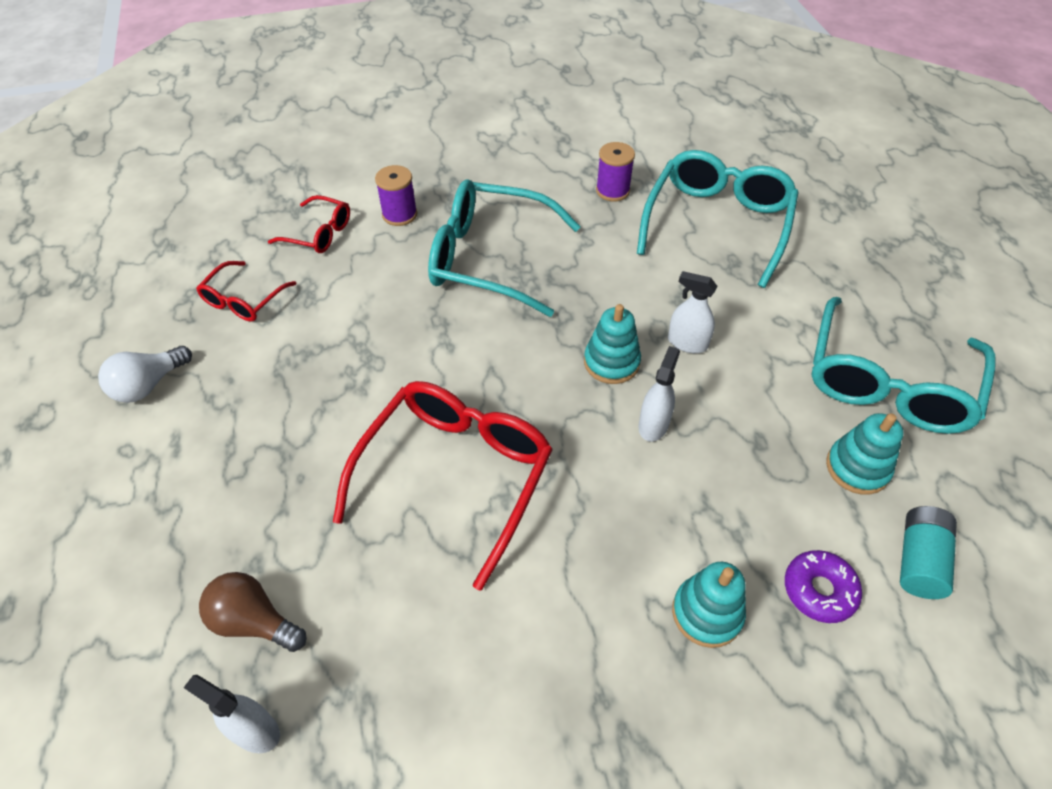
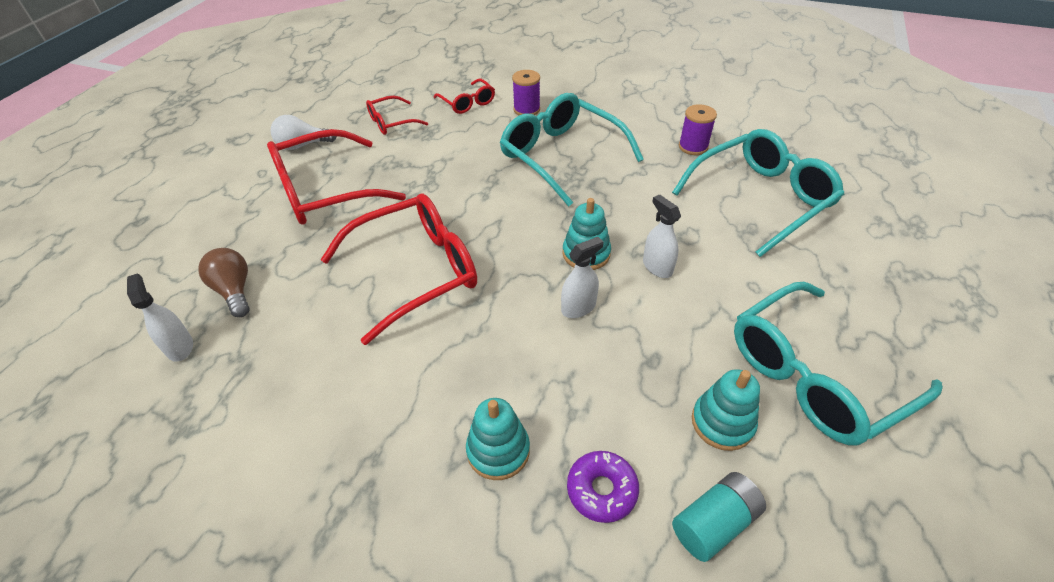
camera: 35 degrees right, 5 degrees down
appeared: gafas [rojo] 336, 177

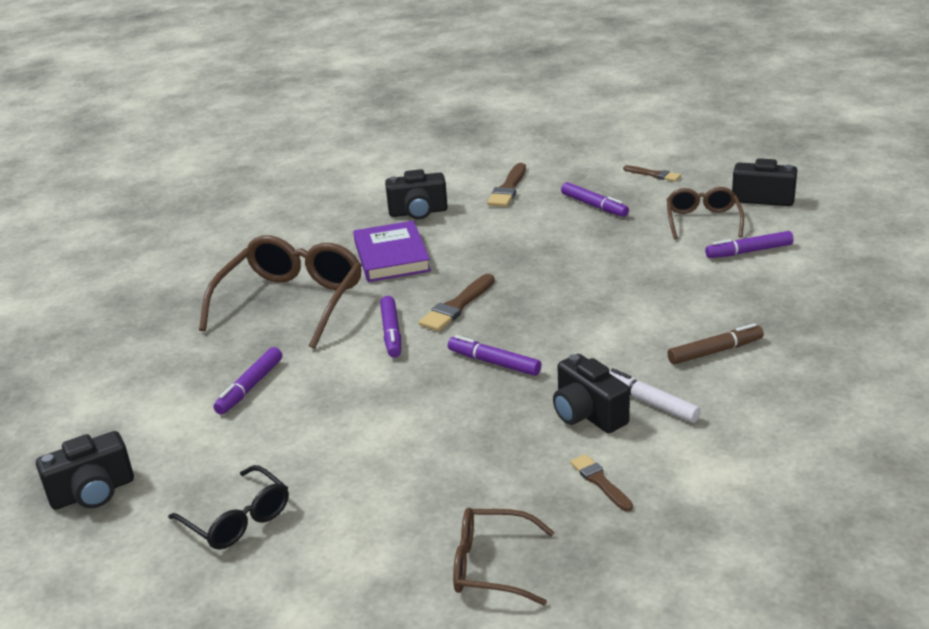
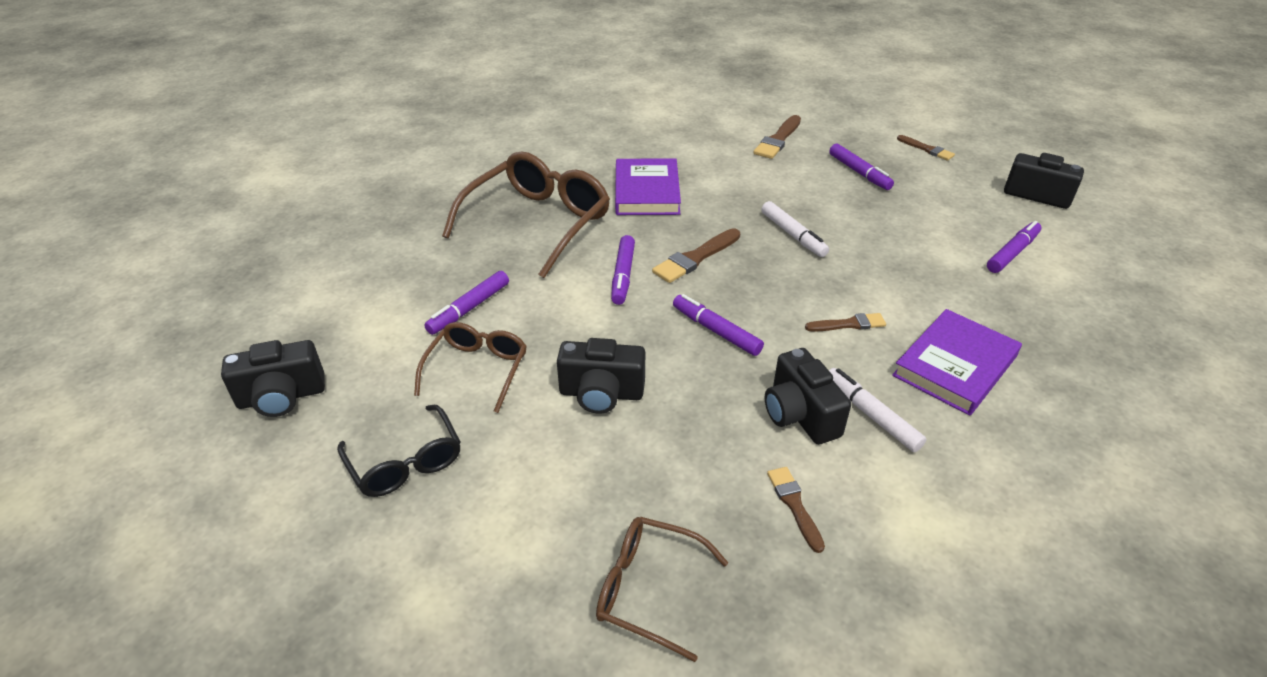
camera: 10 degrees right, 10 degrees up
appeared: rotulador [blanco] 795, 229; pincel [marrón] 845, 322
relocated: cámara [negro] 416, 194 to 601, 376; gafas [marrón] 705, 213 to 470, 367
exchanged: rotulador [marrón] 716, 343 to libro [morado] 957, 362
spun: rotulador [morado] 749, 244 = 1014, 247 135 degrees clockwise

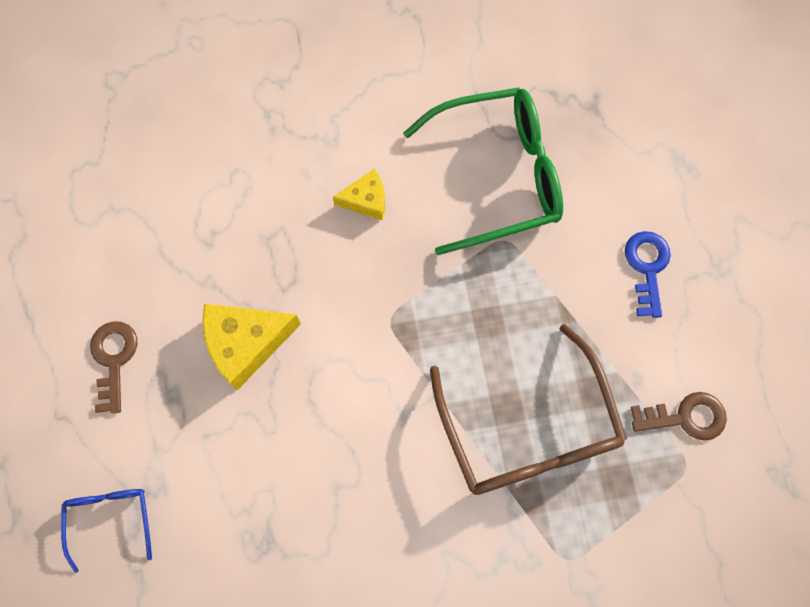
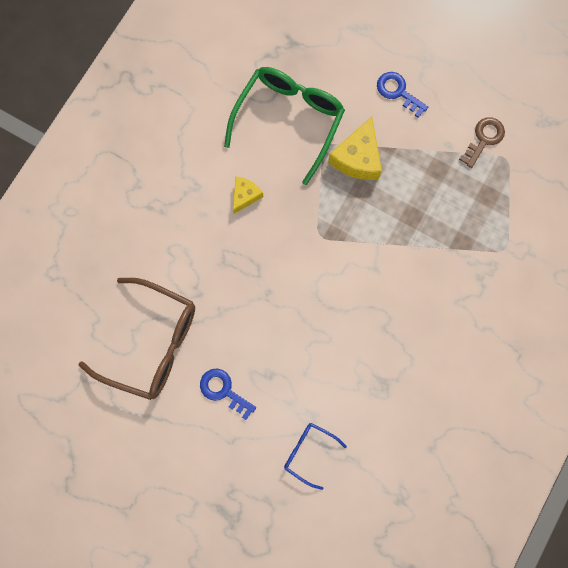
camera: 50 degrees left, 5 degrees up
relocated: queso [amarillo] 251, 346 to 355, 148; gafas [marrón] 528, 409 to 136, 339
colour: llave [marrón] 113, 367 to llave [azul] 228, 394

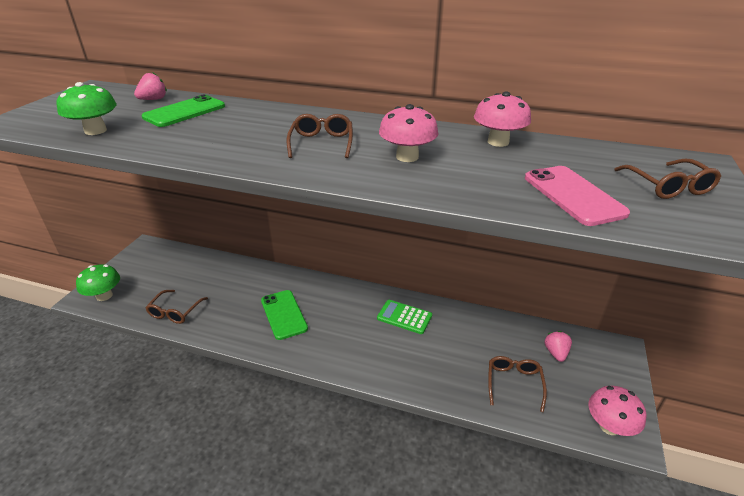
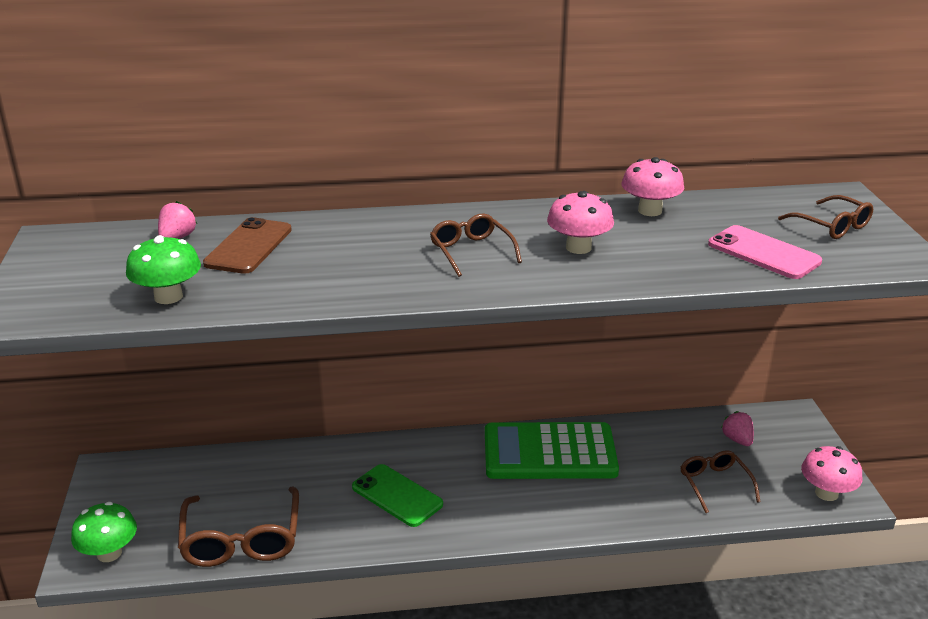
camera: 25 degrees left, 5 degrees down
colour: móvil [verde] 183, 111 to móvil [marrón] 247, 245
size: gafas [marrón] 176, 307 = 238, 527 x1.67; calculadora [verde] 404, 317 = 552, 450 x1.96

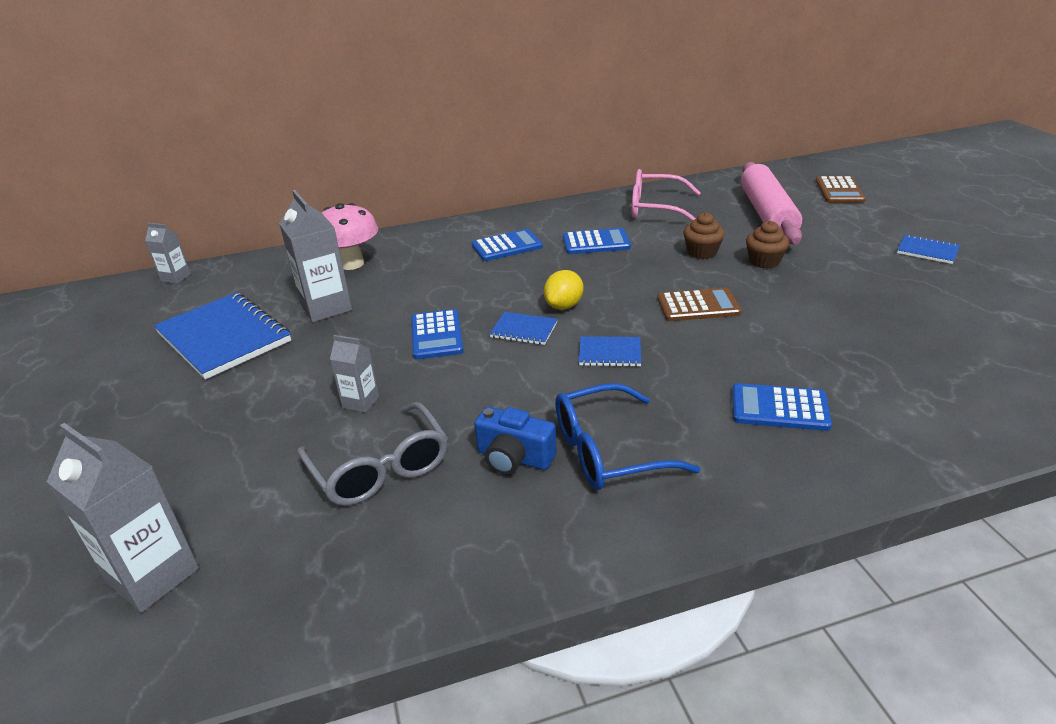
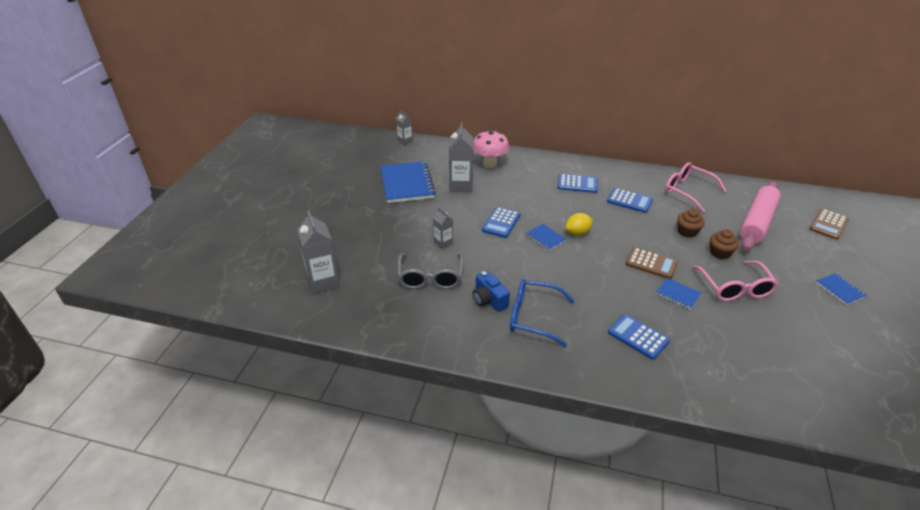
camera: 30 degrees right, 5 degrees up
appeared: gafas [rosa] 735, 281
relocated: cuaderno [azul] 610, 351 to 678, 294

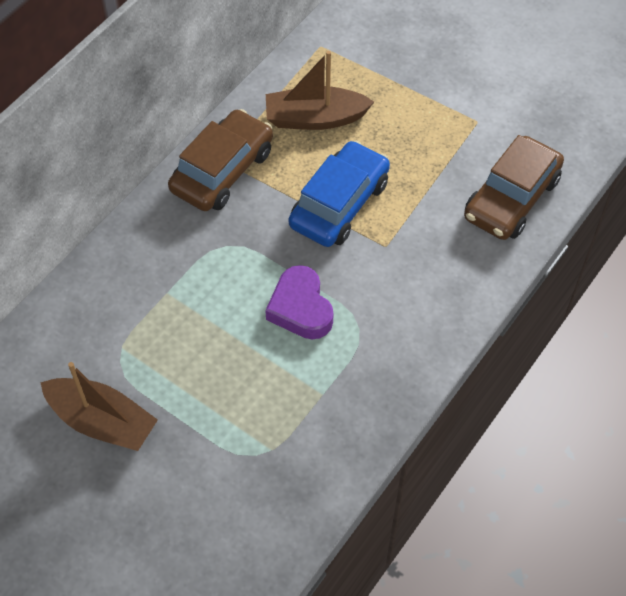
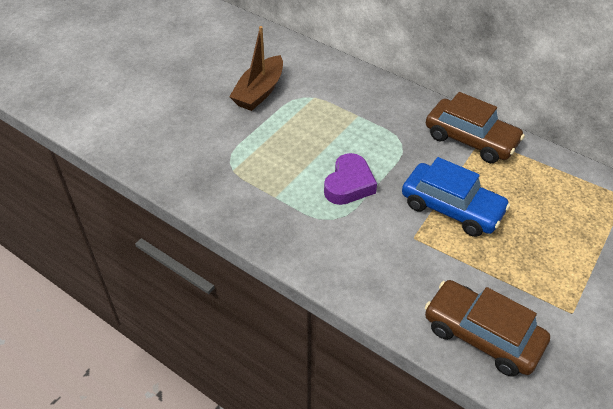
camera: 90 degrees right, 10 degrees down
missing: barco [marrón] 320, 90
spun: corazón [morado] 299, 302 = 350, 179 135 degrees clockwise

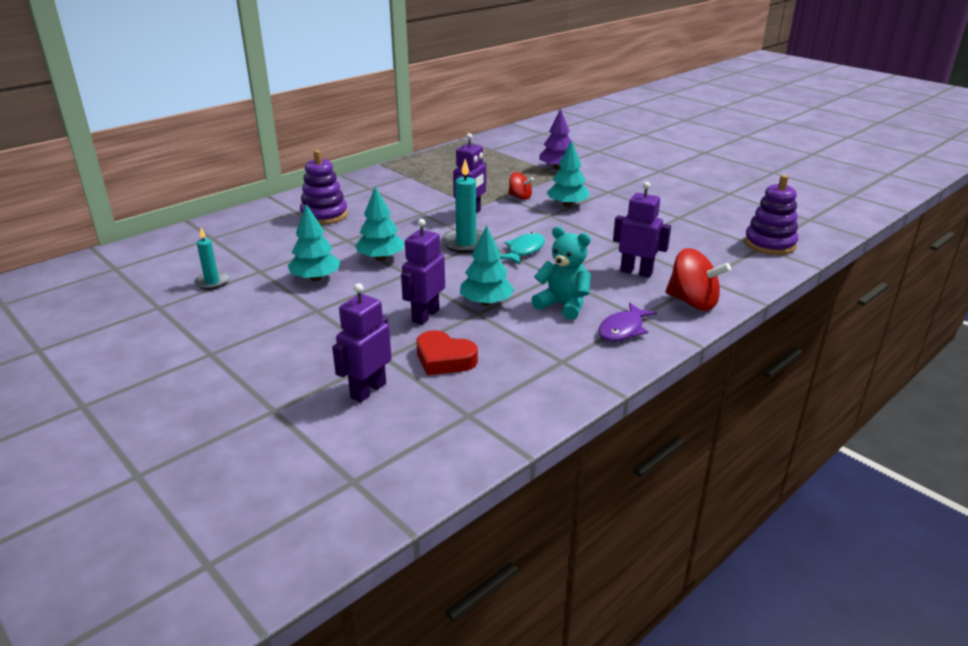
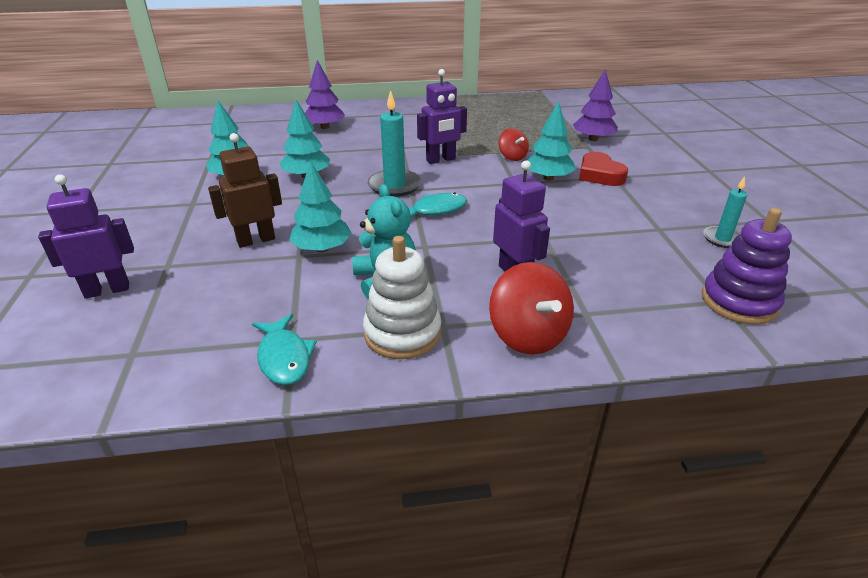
camera: 35 degrees right, 5 degrees up
appeared: pez [turquesa] 284, 349
relocated: vela [turquesa] 211, 259 to 725, 212; corazón [rojo] 447, 352 to 603, 169
exchanged: juguete apilable [morado] 324, 187 to árbol [morado] 325, 94; pez [morado] 628, 322 to juguete apilable [blanco] 402, 297
colour: robot [morado] 423, 272 to robot [marrón] 245, 190

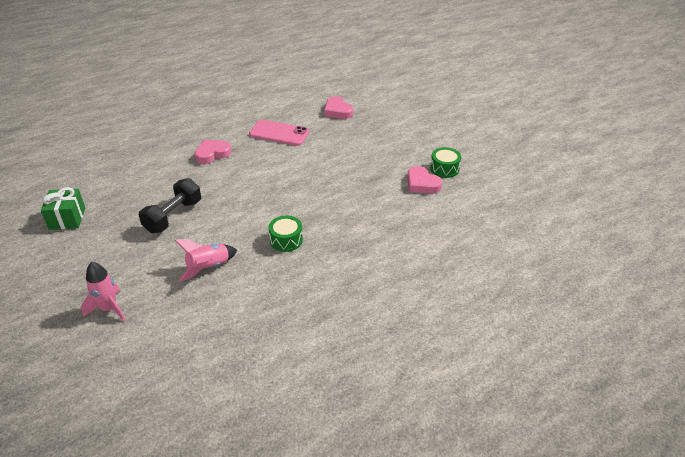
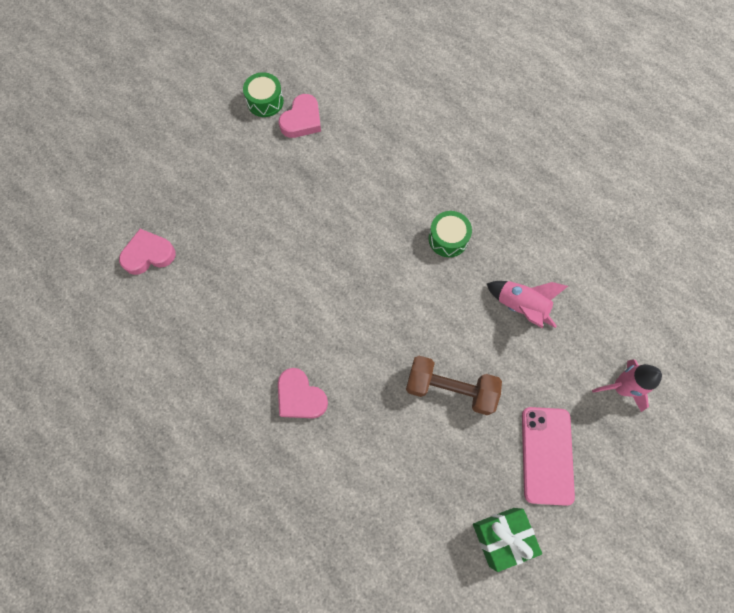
camera: 105 degrees left, 30 degrees up
relocated: móvil [rosa] 279, 133 to 548, 456
colour: mancuerna [negro] 170, 205 to mancuerna [marrón] 454, 385
spun: corazón [rosa] 338, 107 = 147, 252 150 degrees counterclockwise

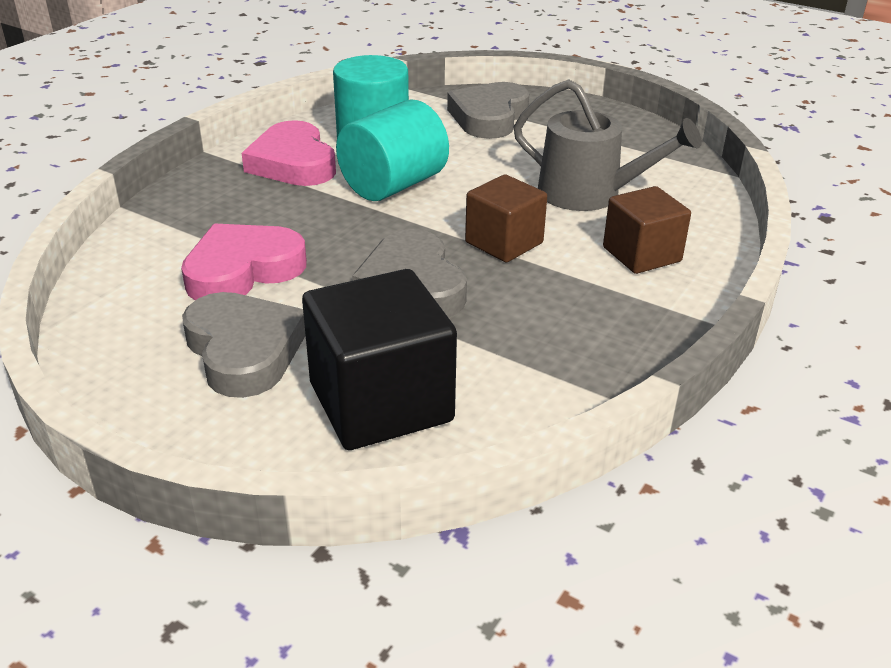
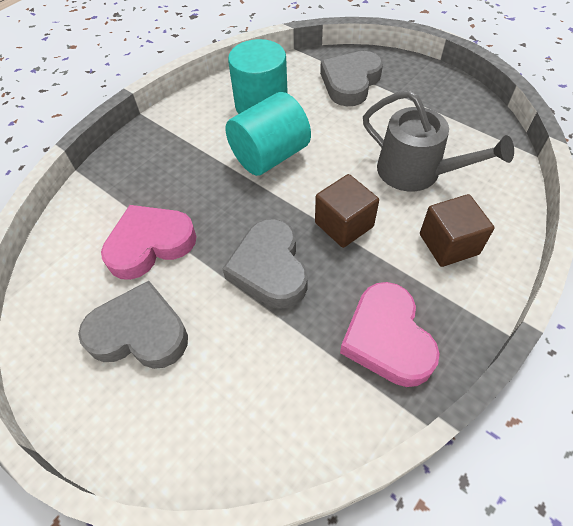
camera: 10 degrees right, 20 degrees up
missing: cubo [negro] 379, 359
relocated: corazón [rosa] 289, 153 to 390, 334
spun: corazón [gris] 244, 345 = 133, 325 60 degrees counterclockwise

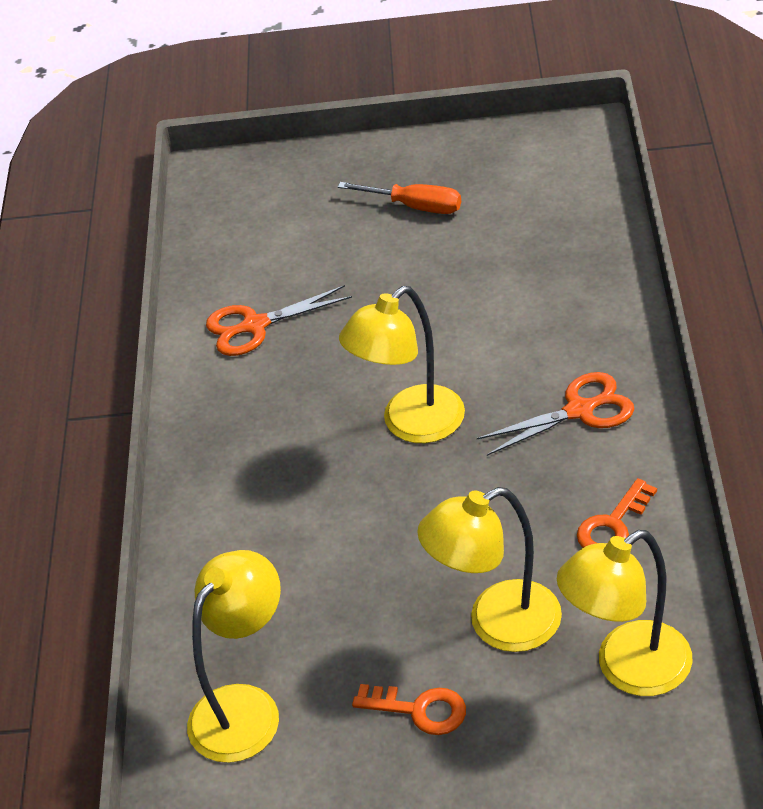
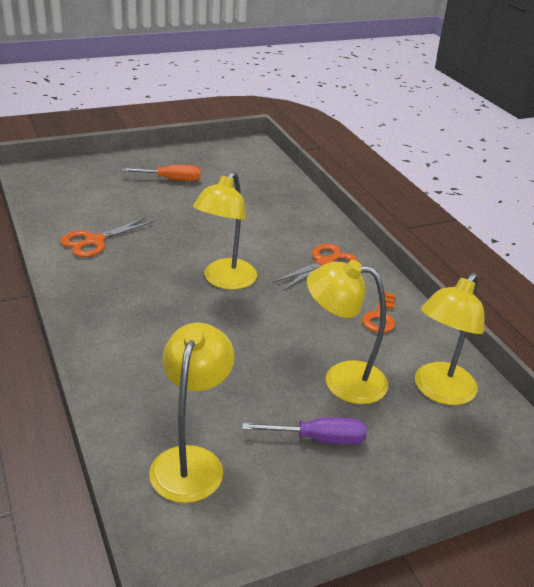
camera: 30 degrees left, 10 degrees down
exchanged: llave [naranja] 409, 709 to destornillador [morado] 304, 431
spun: lámpara [amarillo] 489, 569 = 347, 332 60 degrees clockwise

